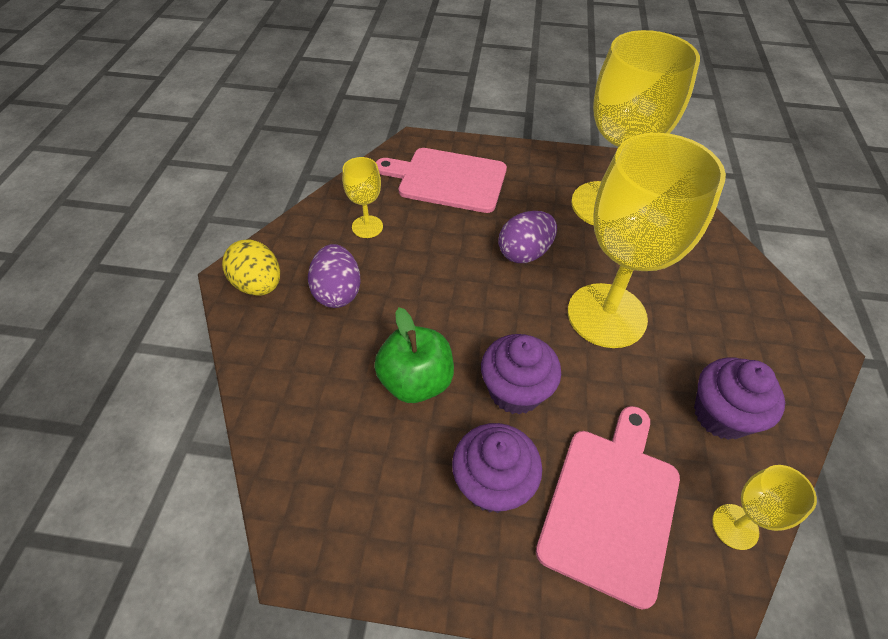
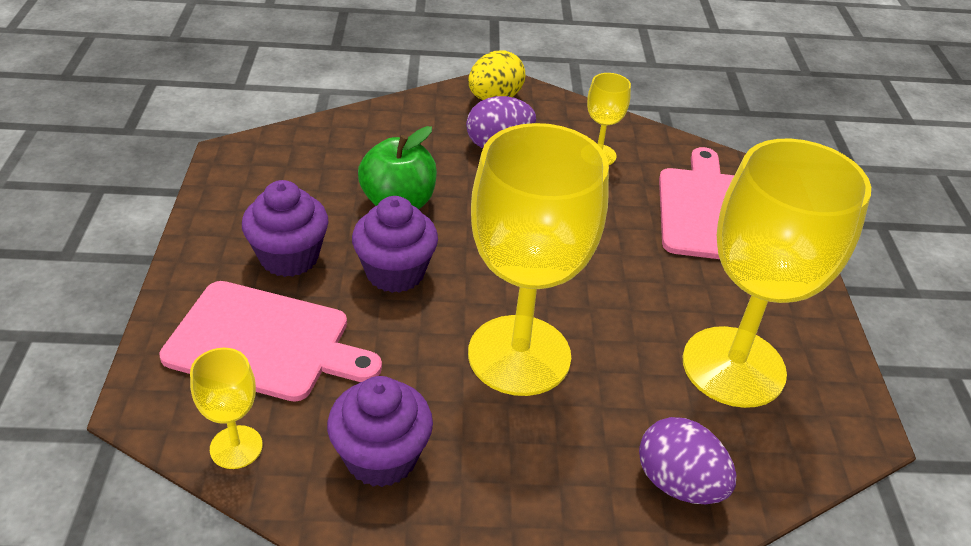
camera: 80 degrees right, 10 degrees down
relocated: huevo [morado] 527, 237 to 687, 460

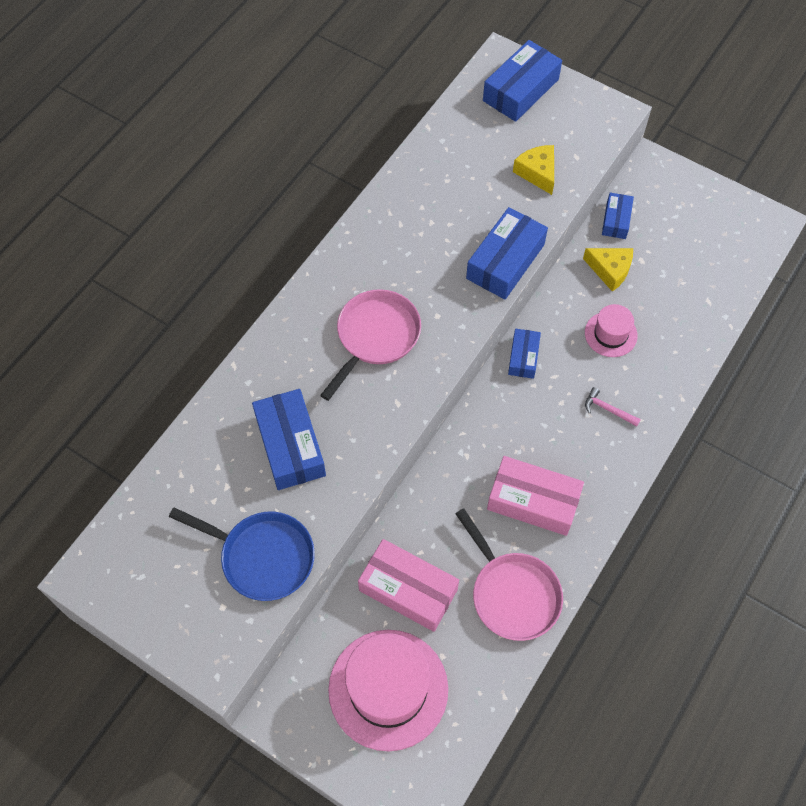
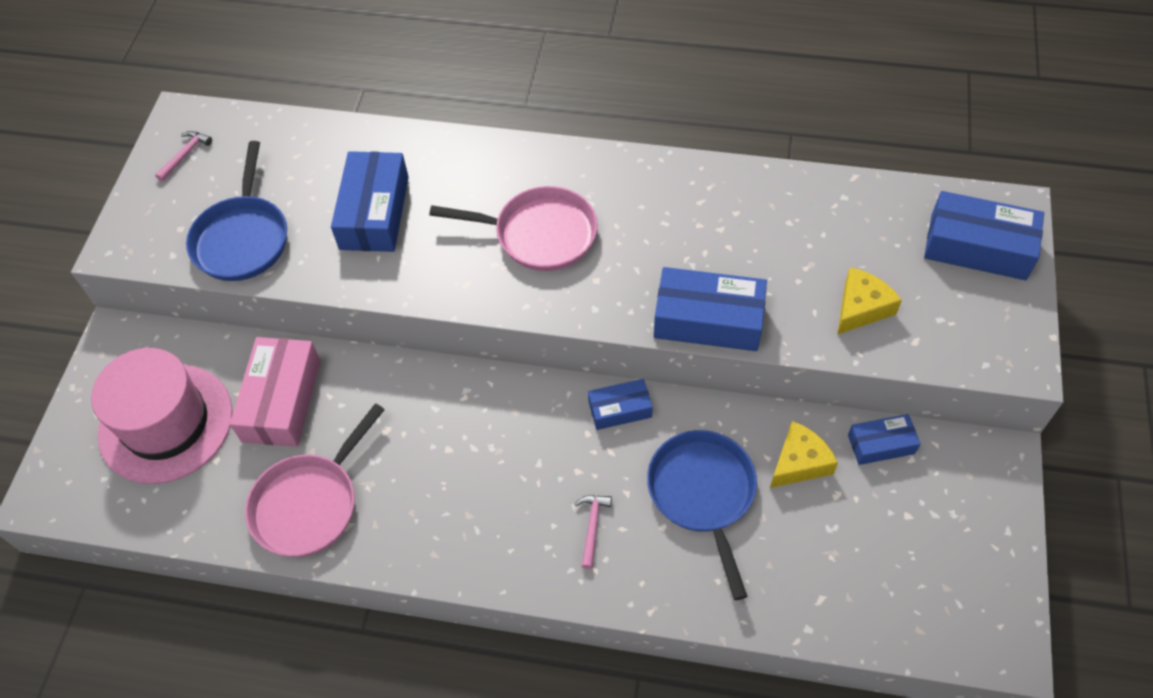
camera: 70 degrees right, 5 degrees down
missing: caja [rosa] 535, 496
appeared: martillo [rosa] 183, 156
exchanged: sombrero [rosa] 611, 330 to sartén [azul] 702, 515
spun: queso [amarillo] 608, 270 = 804, 454 135 degrees counterclockwise; caja [azul] 289, 439 = 370, 201 45 degrees counterclockwise

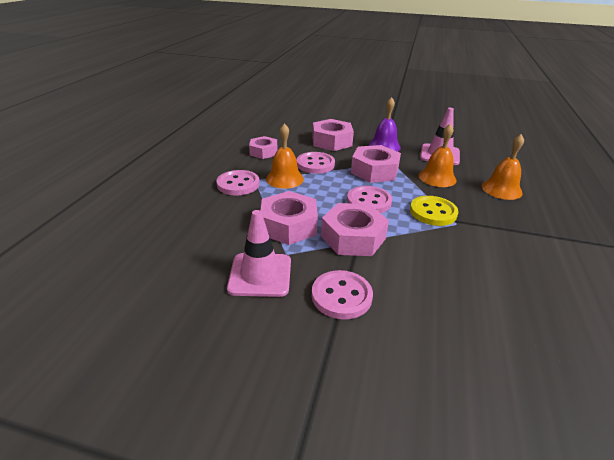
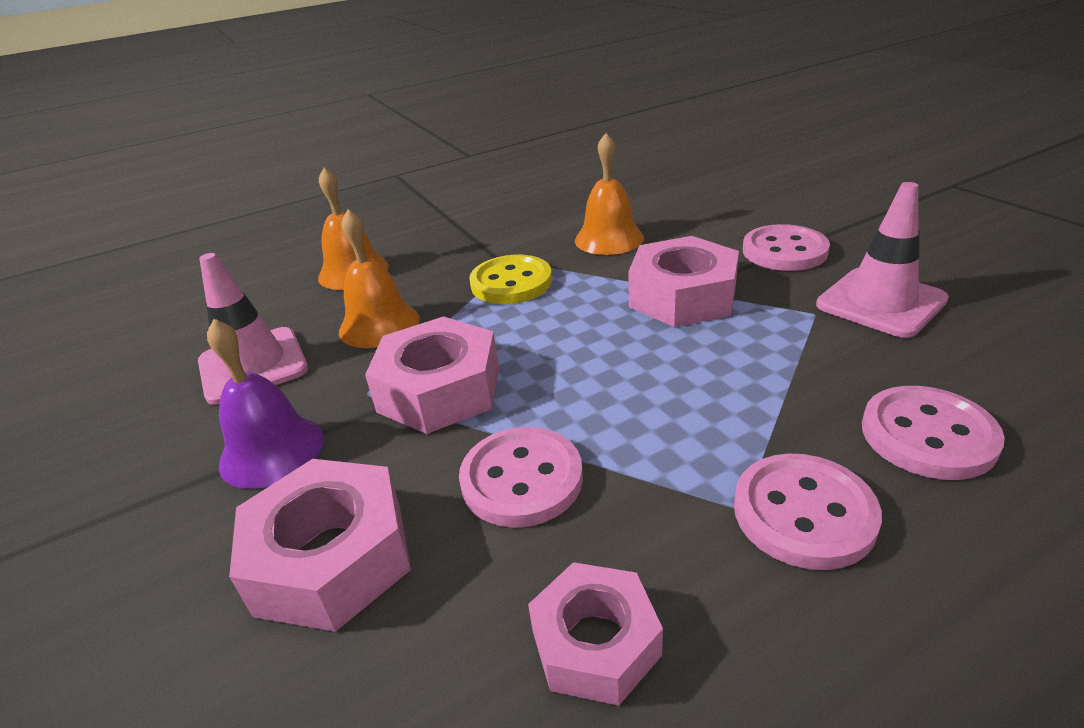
camera: 130 degrees left, 0 degrees up
missing: tuerca [rosa] 289, 218
relocated: campana [naranja] 285, 156 to 609, 194; botón [rosa] 369, 199 to 933, 433

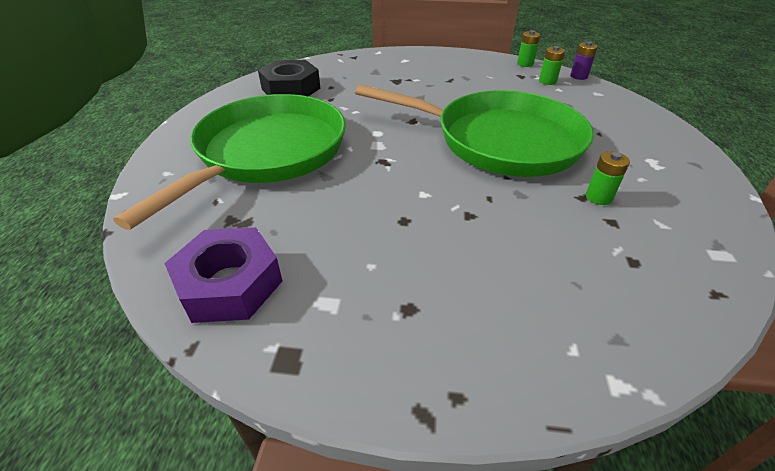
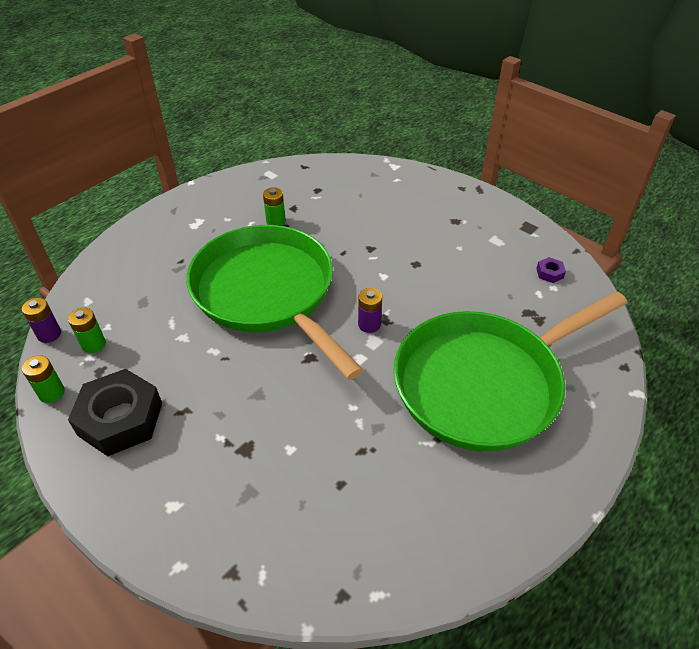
camera: 145 degrees left, 5 degrees up
appeared: pila [morado] 370, 310
relocated: tuerca [negro] 289, 78 to 115, 412
size: tuerca [morado] 223, 275 = 551, 270 x0.41

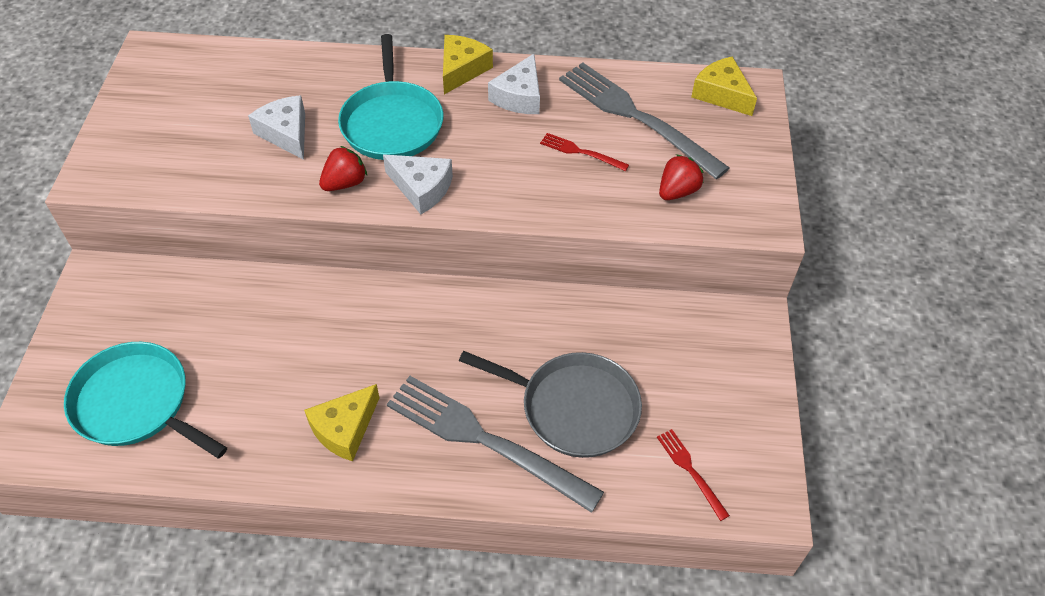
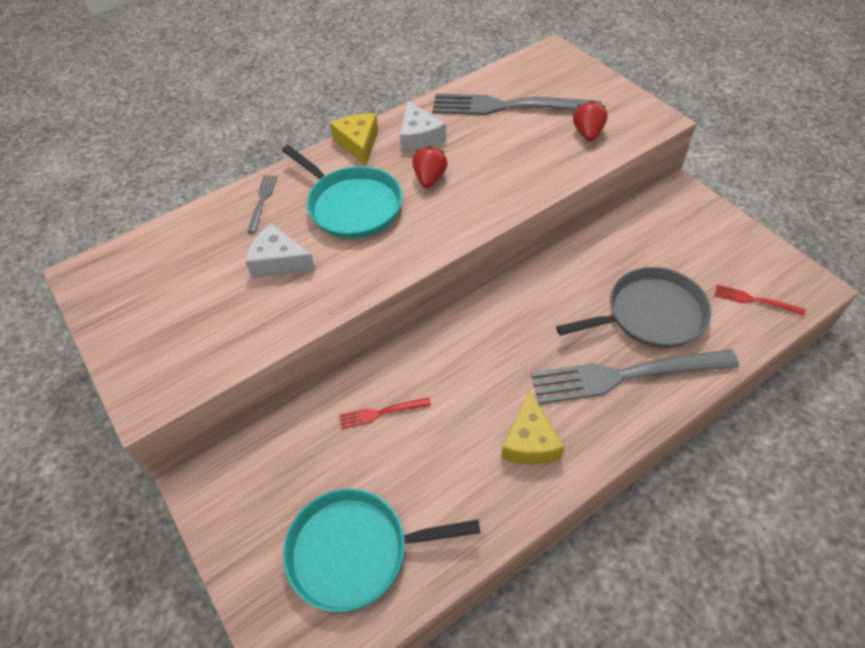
camera: 35 degrees left, 0 degrees up
missing: queso [amarillo] 724, 86; queso [blanco] 418, 184
appeared: tenedor [gris] 262, 204
relocated: tenedor [rojo] 584, 152 to 385, 413; fresa [rojo] 343, 168 to 430, 167

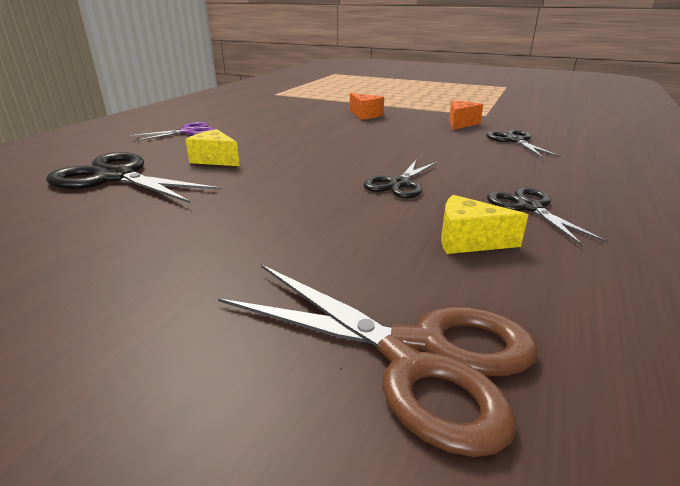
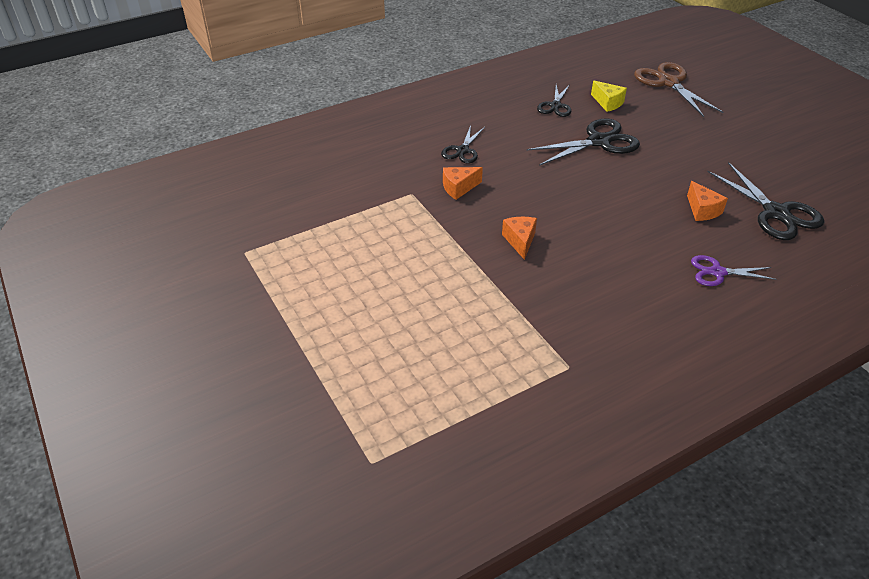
camera: 145 degrees left, 15 degrees up
colour: queso [amarillo] 213, 147 to queso [naranja] 707, 201
size: tijeras [negro] 400, 179 = 583, 142 x1.67

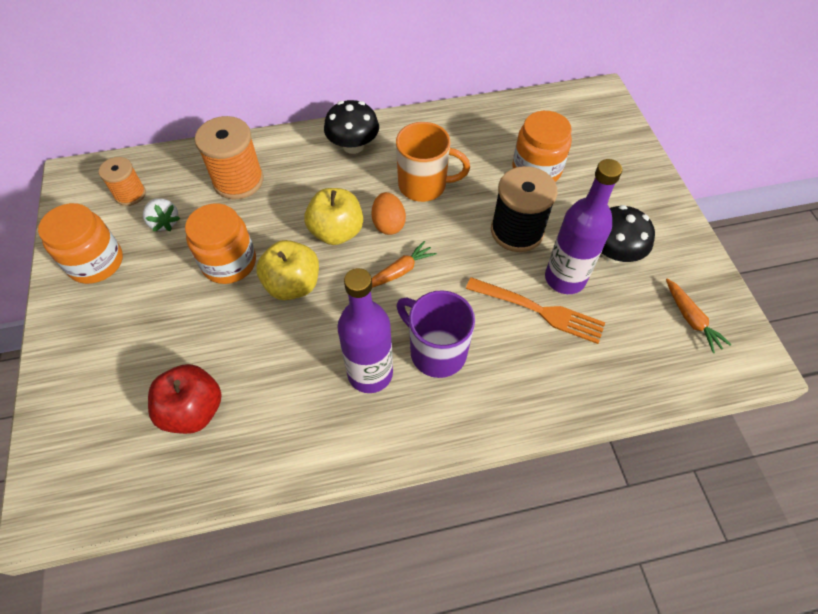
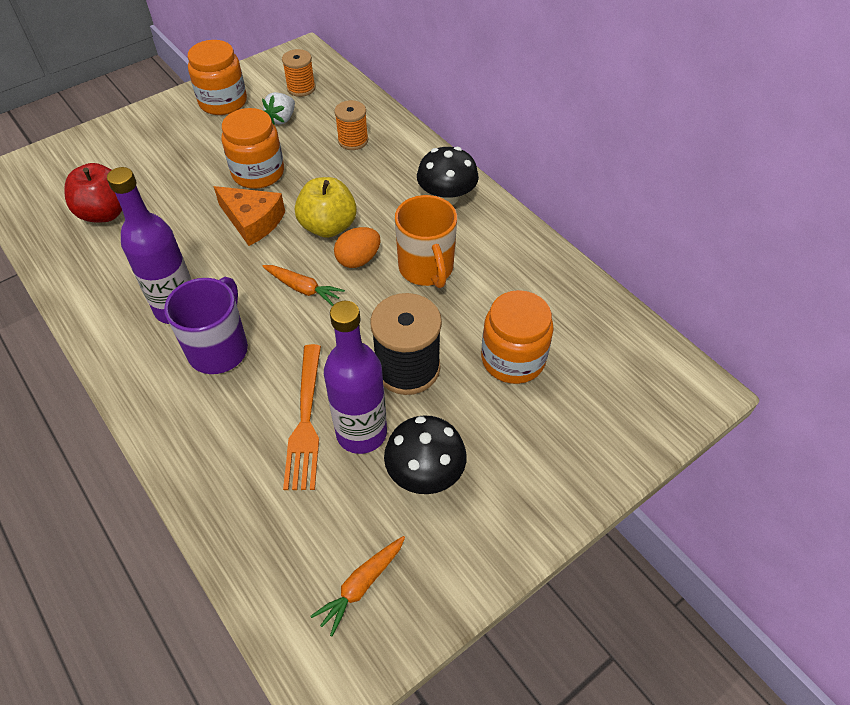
camera: 65 degrees right, 5 degrees down
exchanged: manzana [amarillo] 287, 270 to queso [naranja] 249, 216
size: carrete [naranja] 229, 158 = 351, 125 x0.60

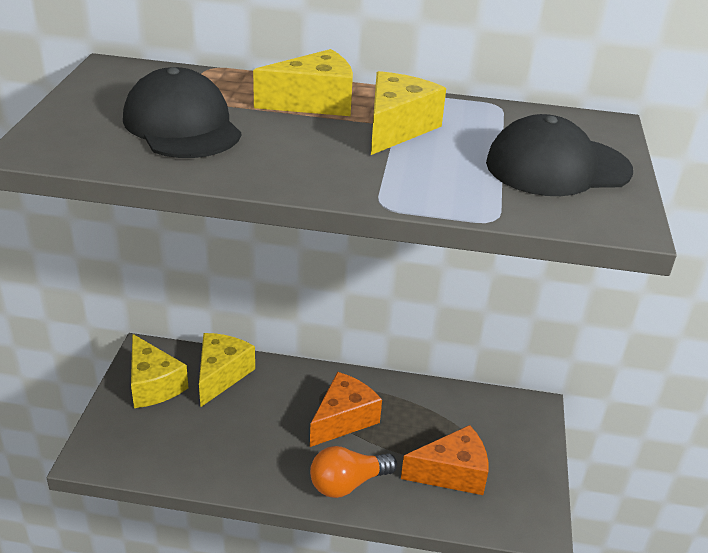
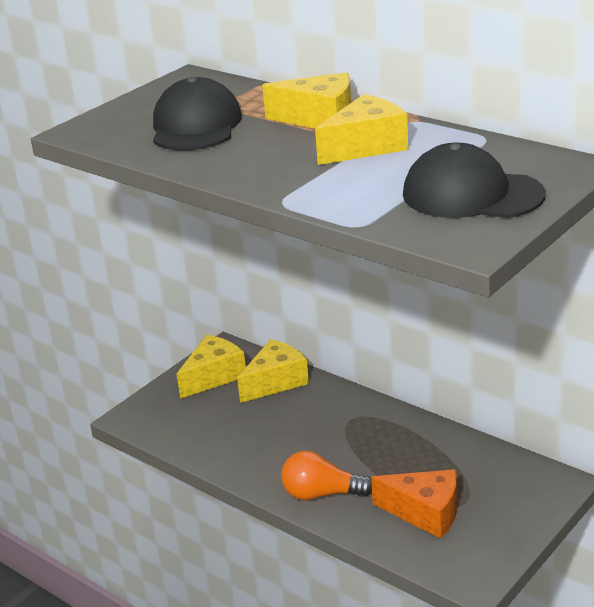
camera: 35 degrees right, 5 degrees down
missing: queso [naranja] 346, 409
spun: queso [amarillo] 159, 371 = 211, 367 135 degrees counterclockwise

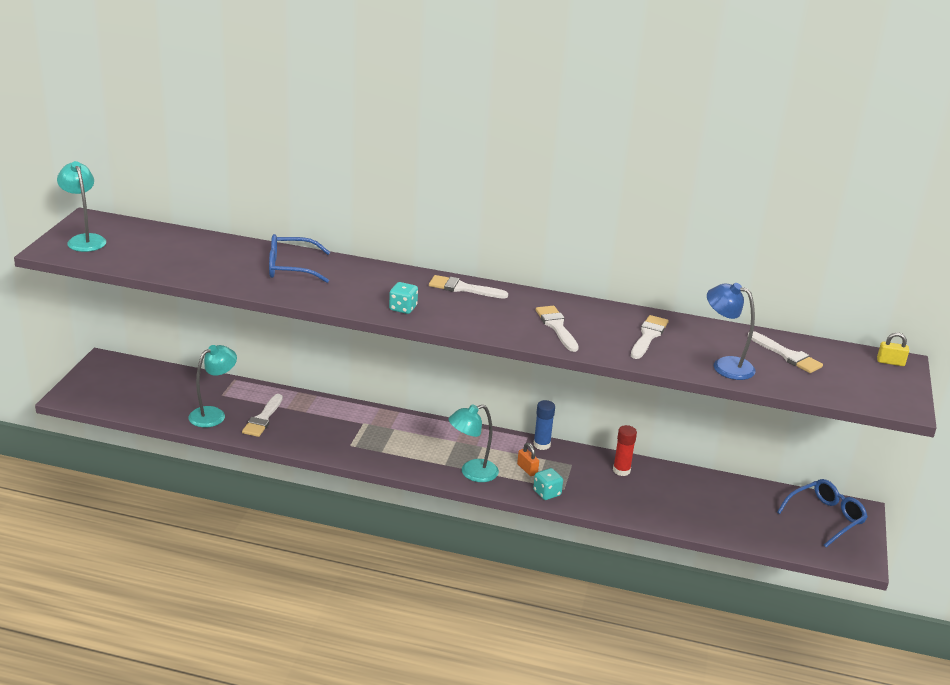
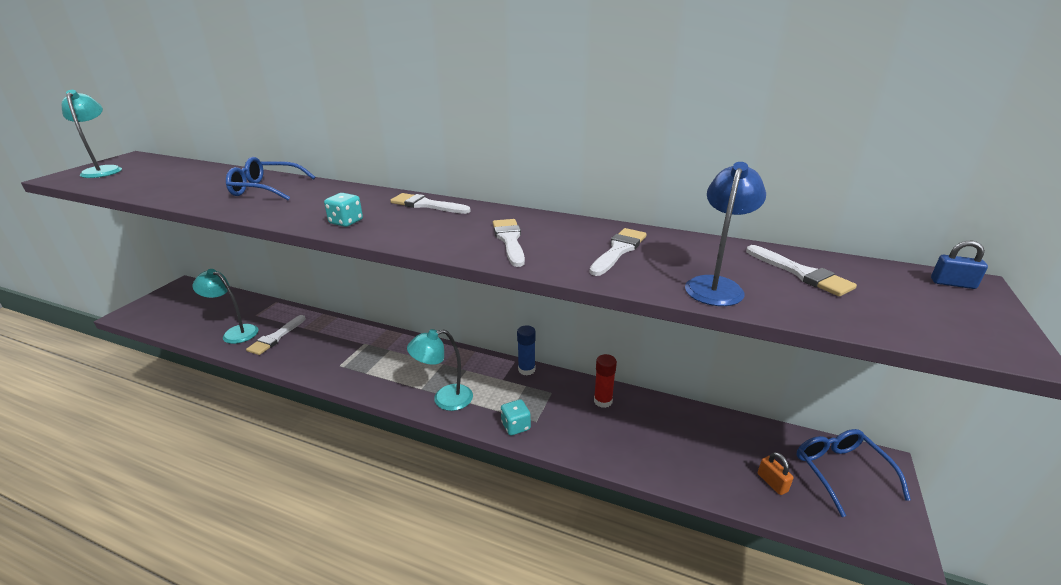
camera: 10 degrees right, 0 degrees up
relocated: candado [naranja] 528, 459 to 776, 473
colour: candado [amarillo] 893, 349 to candado [azul] 959, 265
spun: lámpara [azul] 731, 331 = 725, 234 75 degrees clockwise; lámpara [turquesa] 212, 386 = 225, 306 120 degrees counterclockwise; gafas [azul] 822, 513 = 853, 473 75 degrees counterclockwise

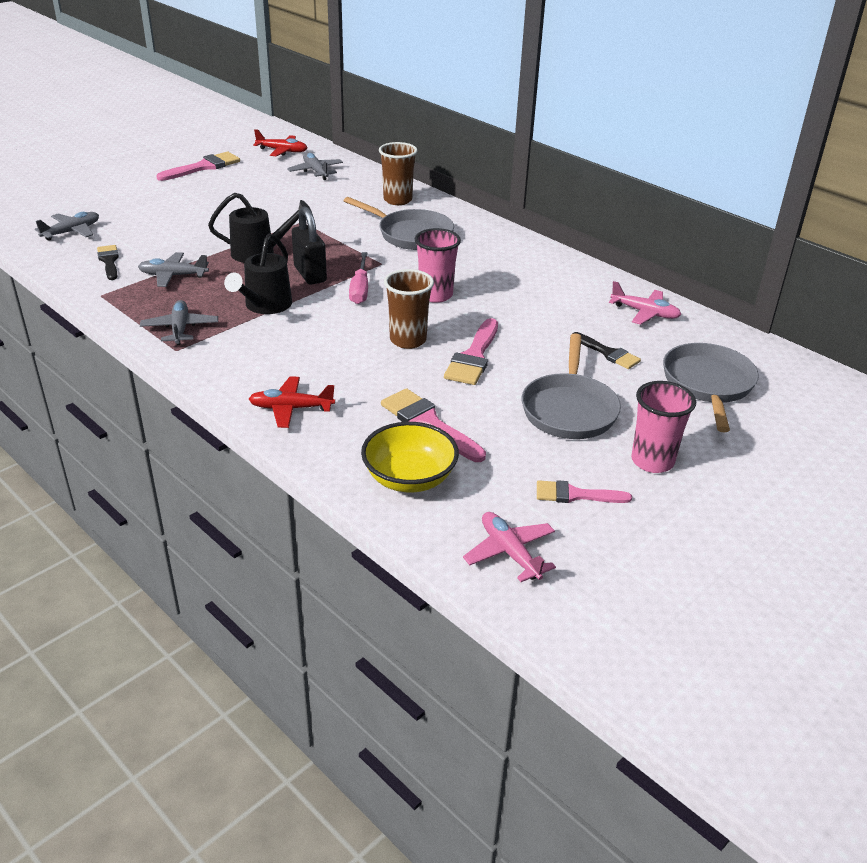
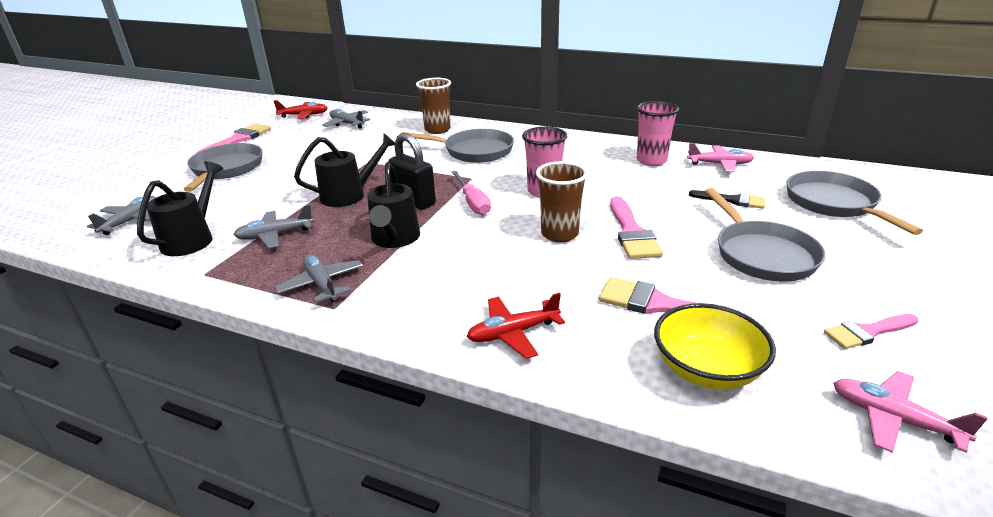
camera: 20 degrees left, 5 degrees down
appeared: sartén [gris] 223, 167
relocated: vaso [rosa] 663, 427 to 658, 133
exchanged: pincel [negro] 108, 262 to regadera [negro] 180, 208

